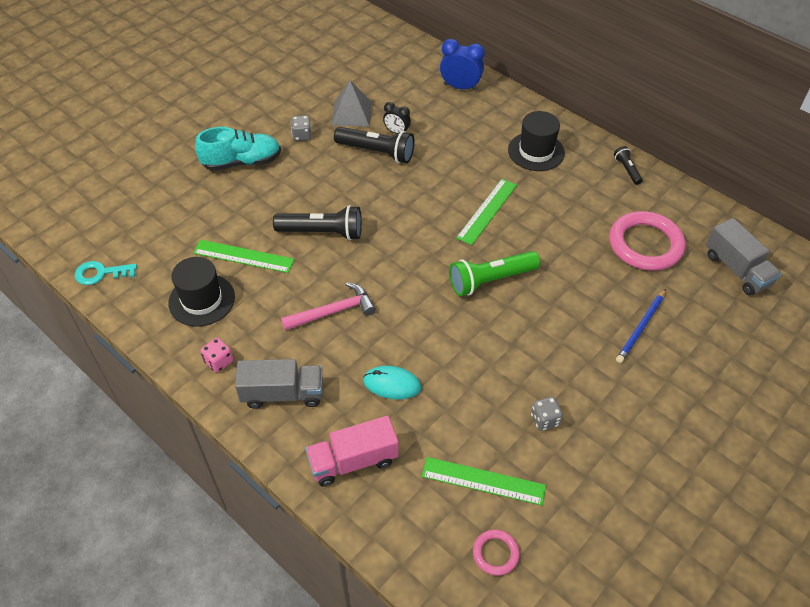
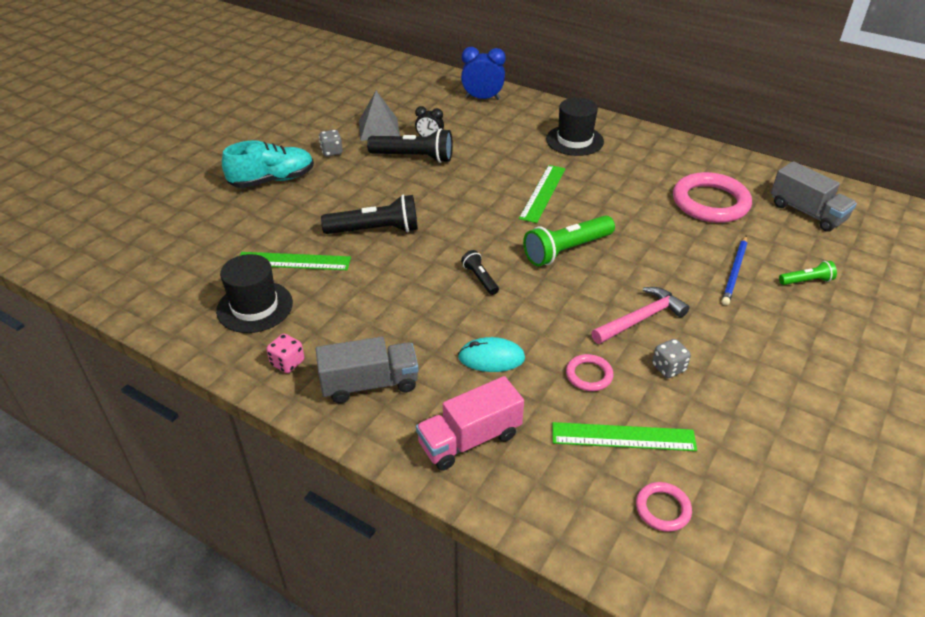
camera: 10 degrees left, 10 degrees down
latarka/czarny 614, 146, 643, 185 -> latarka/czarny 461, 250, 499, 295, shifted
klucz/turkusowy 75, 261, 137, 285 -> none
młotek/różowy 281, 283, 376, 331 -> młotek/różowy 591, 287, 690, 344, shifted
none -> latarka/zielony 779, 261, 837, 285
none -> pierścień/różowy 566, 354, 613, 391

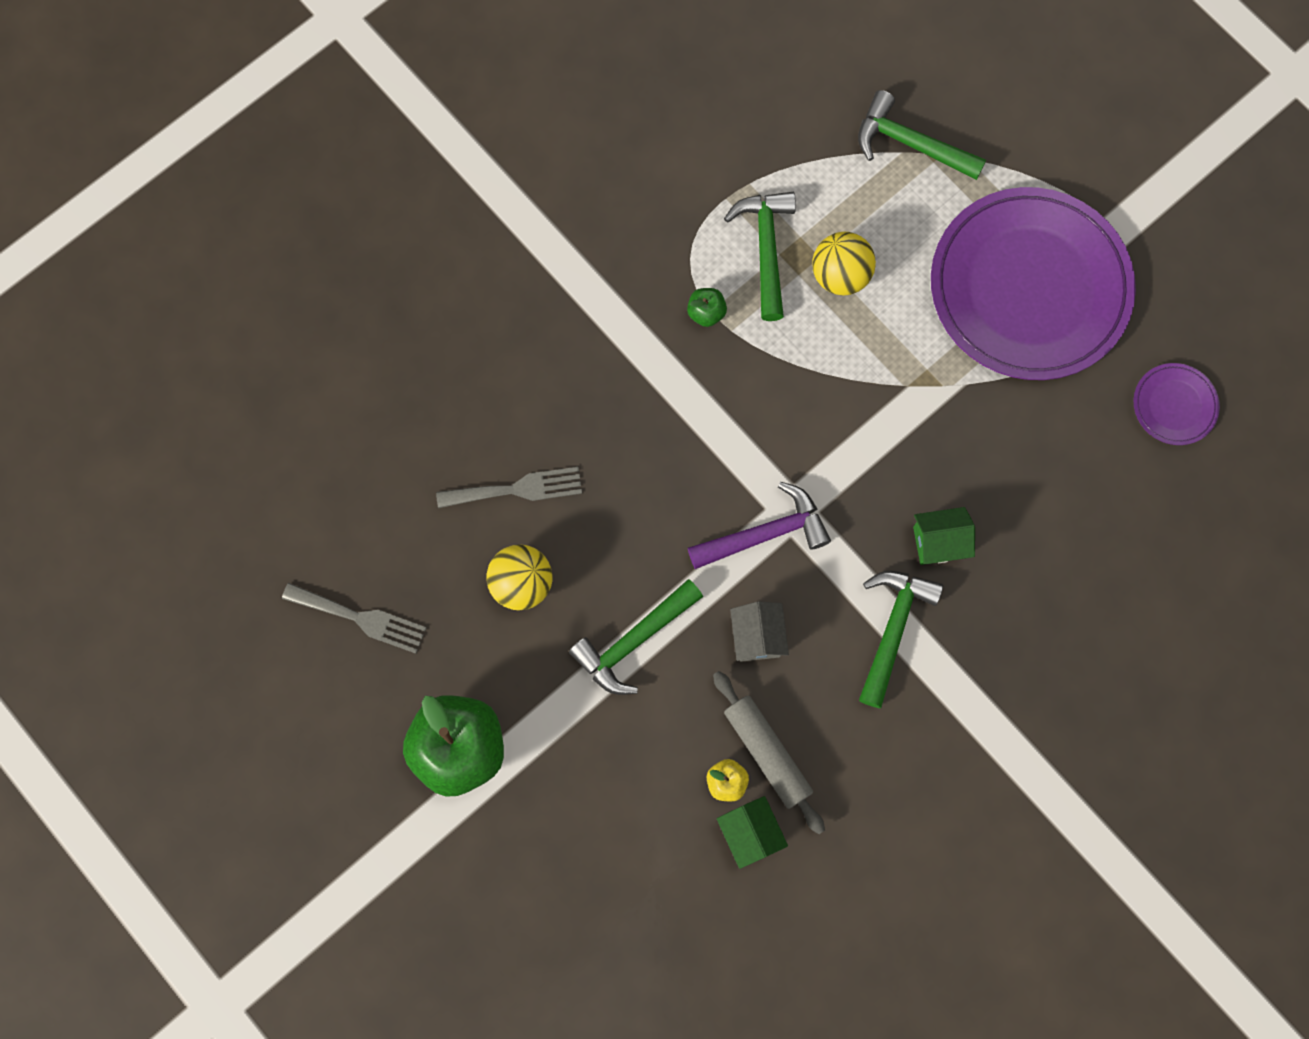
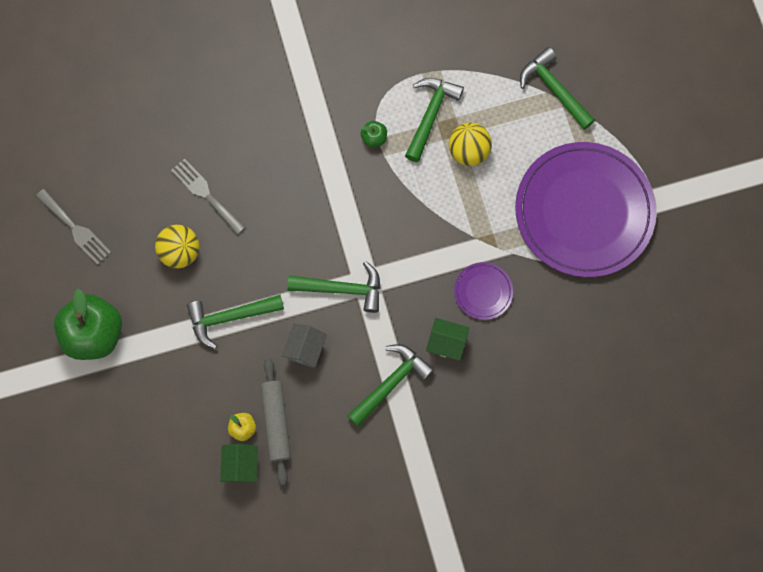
camera: 25 degrees right, 0 degrees up
talerz/fioletowy 1134, 363, 1220, 445 -> talerz/fioletowy 454, 262, 513, 320, shifted
widelec/szary 436, 467, 582, 508 -> widelec/szary 171, 159, 246, 235, 150 degrees counterclockwise
młotek/fioletowy 688, 482, 831, 569 -> młotek/zielony 287, 261, 380, 313

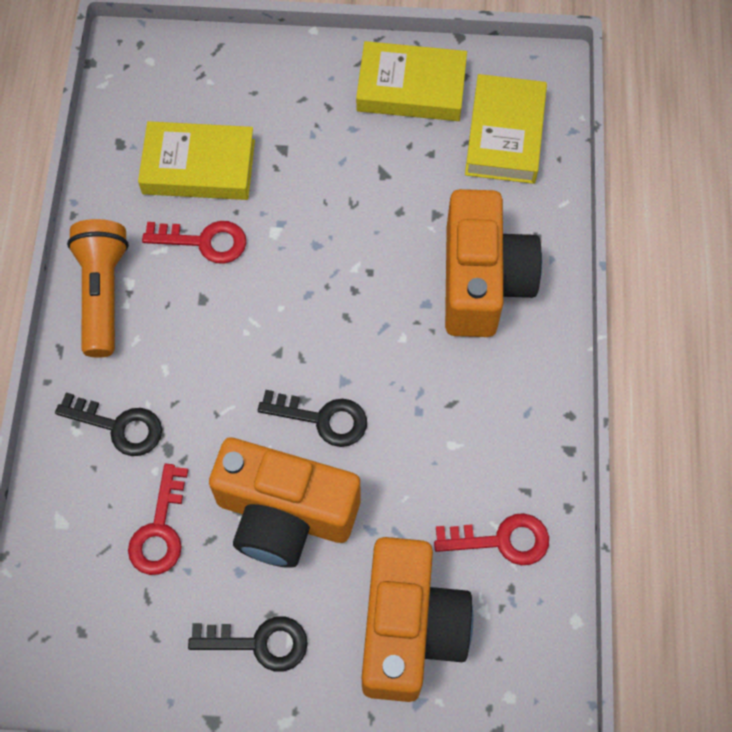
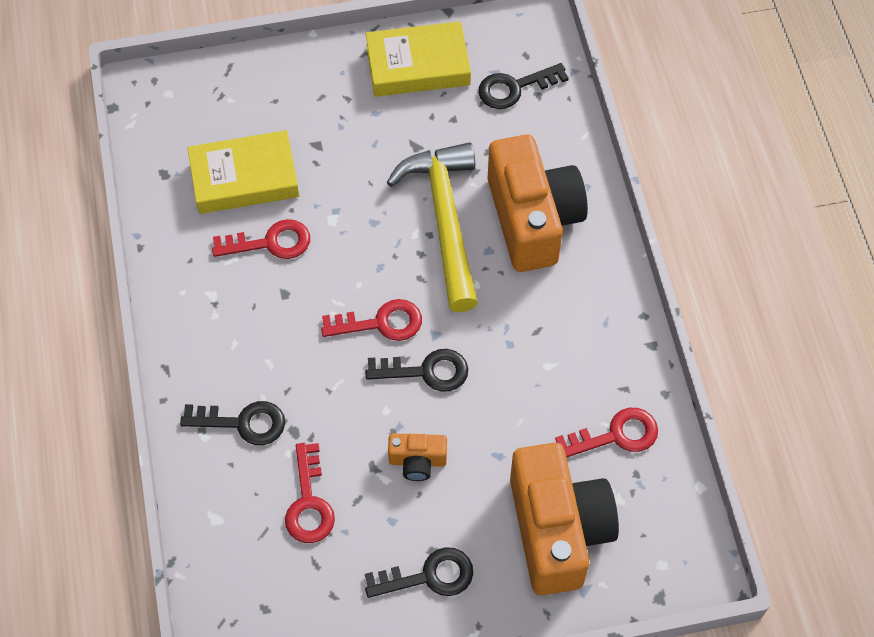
camera: 15 degrees left, 5 degrees down
książka/żółty 465, 74, 547, 184 -> klucz/czarny 478, 63, 569, 109
latarka/pomarańczowy 67, 219, 129, 358 -> none
aparat fotograficzny/pomarańczowy 209, 438, 361, 568 -> aparat fotograficzny/pomarańczowy 388, 433, 447, 481, x0.45
none -> młotek/żółty 387, 142, 478, 312
none -> klucz/czerwony 321, 299, 422, 341

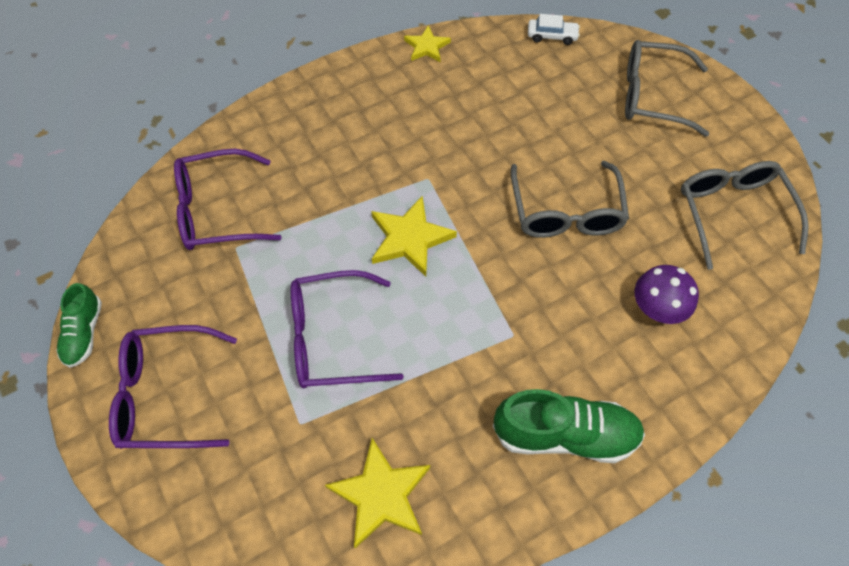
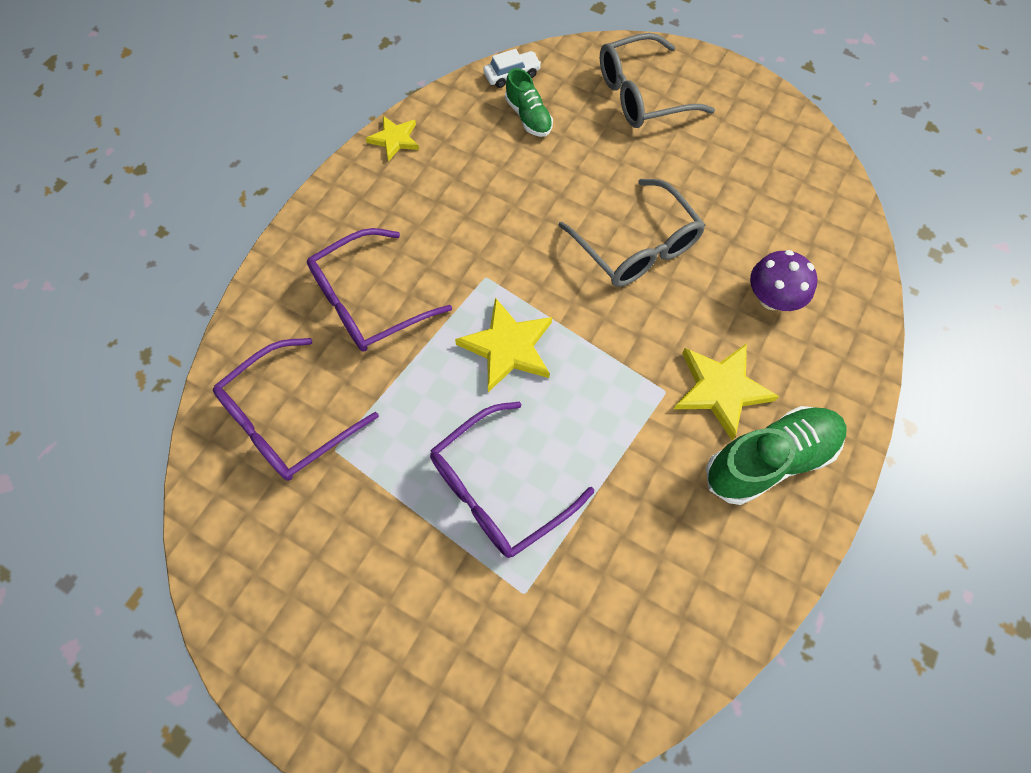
camera: 30 degrees left, 5 degrees up
okulary/szary 681, 161, 809, 270 -> none
but/zielony 56, 283, 102, 368 -> but/zielony 505, 68, 553, 137, shifted
okulary/fioletowy 109, 325, 237, 449 -> okulary/fioletowy 307, 228, 452, 352, shifted
gwiazda/żółty 325, 438, 430, 548 -> gwiazda/żółty 674, 343, 780, 440, shifted

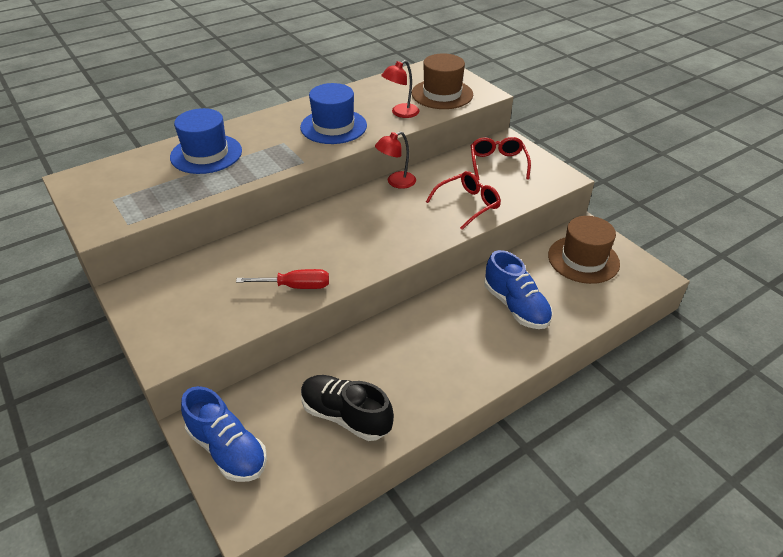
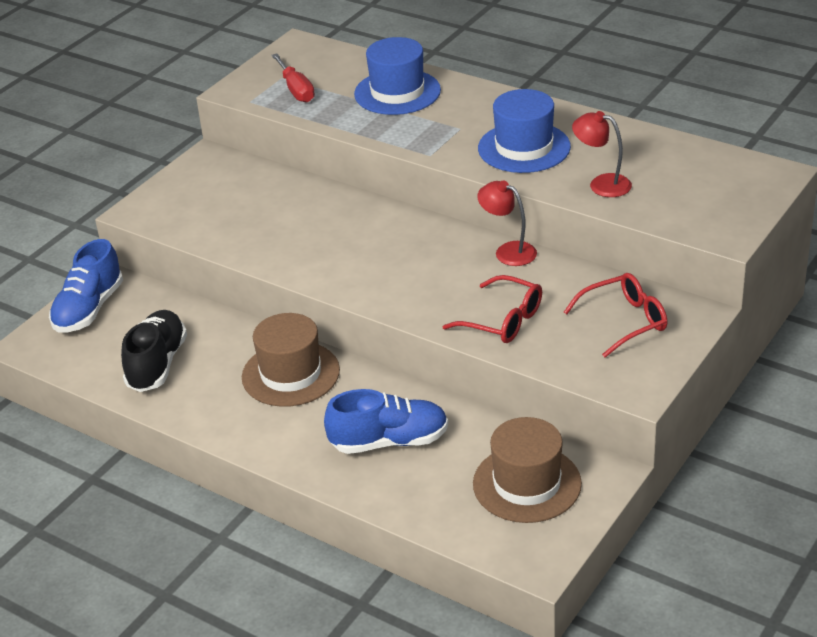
camera: 70 degrees right, 5 degrees down
kapelusz/brązowy 412, 53, 473, 109 -> kapelusz/brązowy 242, 313, 340, 407, shifted
but/niebieski 484, 250, 553, 329 -> but/niebieski 324, 389, 448, 454, 135 degrees counterclockwise
śrubokręt/czerwony 236, 269, 329, 289 -> śrubokręt/czerwony 271, 53, 315, 103, shifted

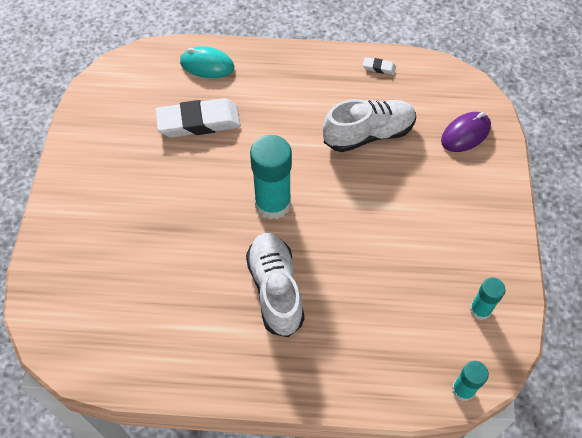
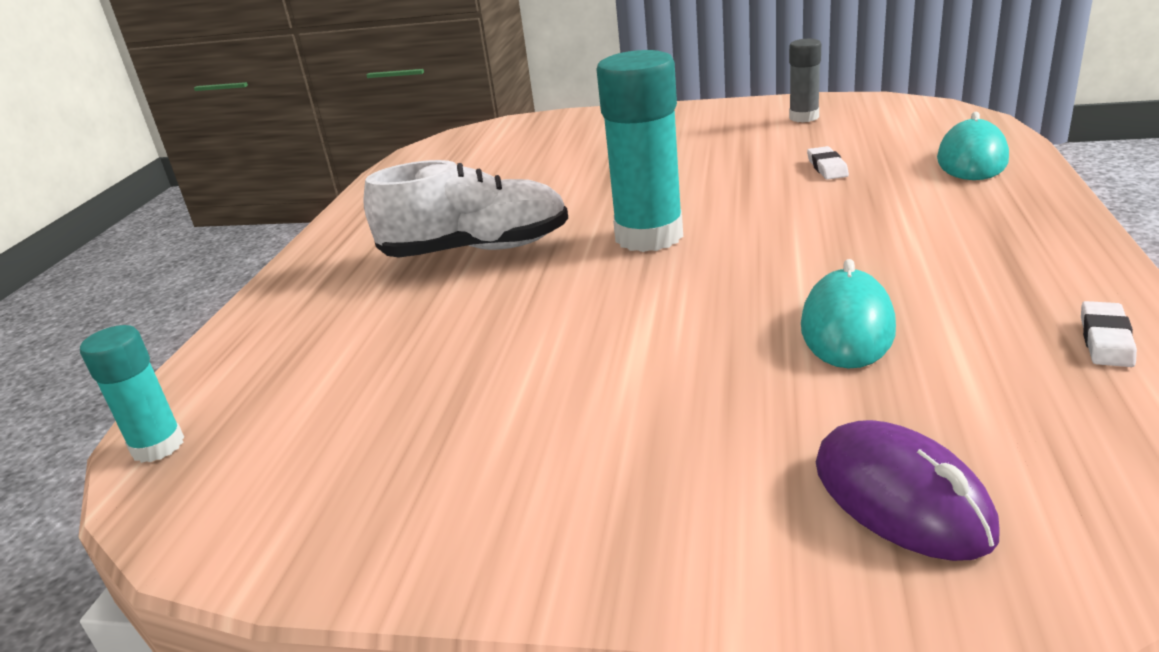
camera: 100 degrees right, 30 degrees down
gumka do mazania/biały 155, 98, 241, 137 -> gumka do mazania/biały 807, 146, 849, 180, x0.42
but/biały 323, 99, 416, 152 -> myszka/turkusowy 801, 259, 896, 369
klej w sztyfcie/turkusowy 470, 278, 506, 320 -> none
none -> klej w sztyfcie/szary 789, 39, 821, 122

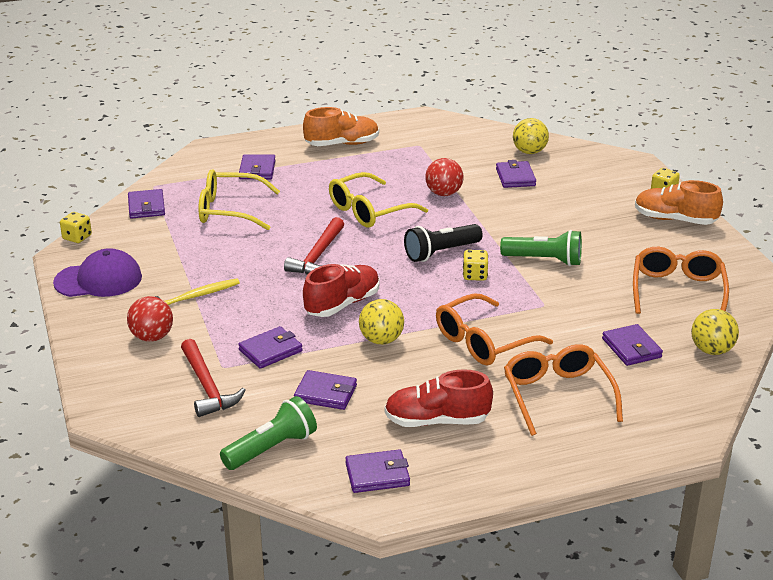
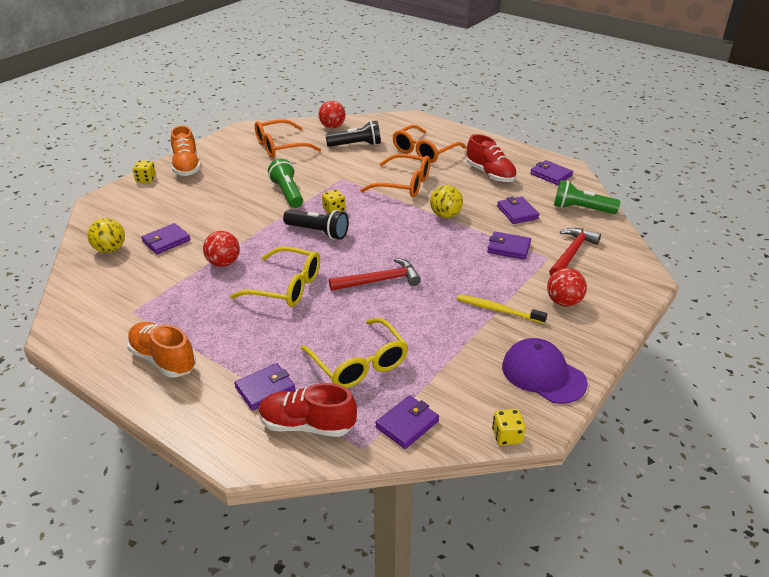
camera: 125 degrees left, 5 degrees up
but/czerwony 303, 264, 379, 317 -> but/czerwony 259, 383, 357, 437, shifted
piłka/żółty 691, 309, 739, 355 -> piłka/czerwony 319, 101, 346, 128
portfel/fioletowy 602, 324, 663, 366 -> latarka/czarny 325, 120, 381, 147

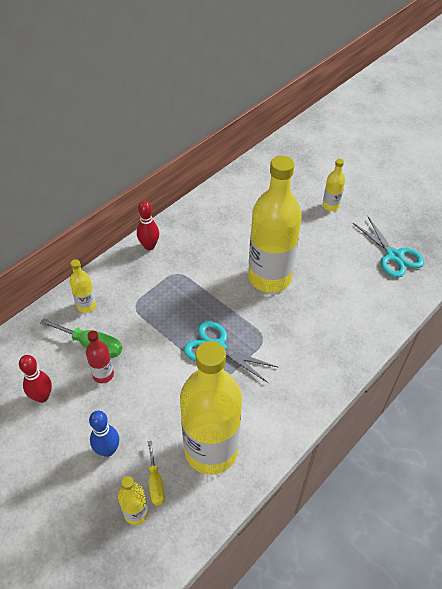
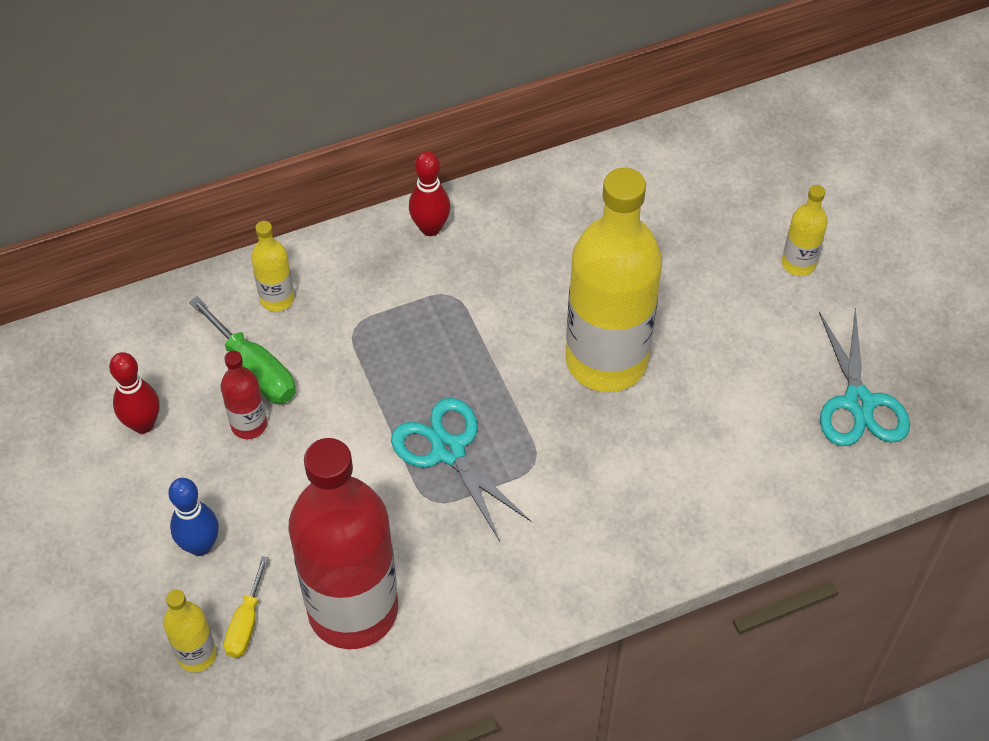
camera: 25 degrees right, 5 degrees up
butelka/żółty 180, 341, 242, 474 -> butelka/czerwony 289, 438, 398, 649

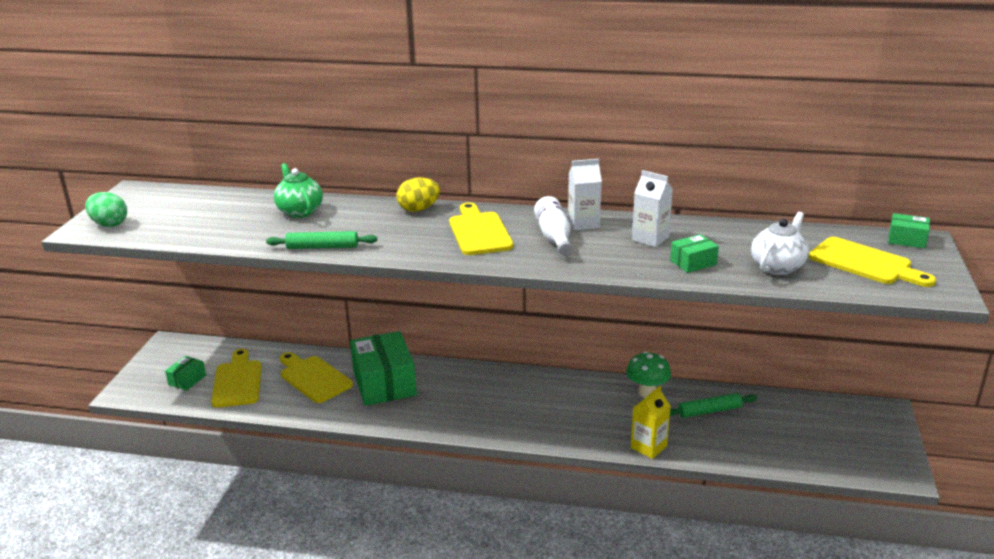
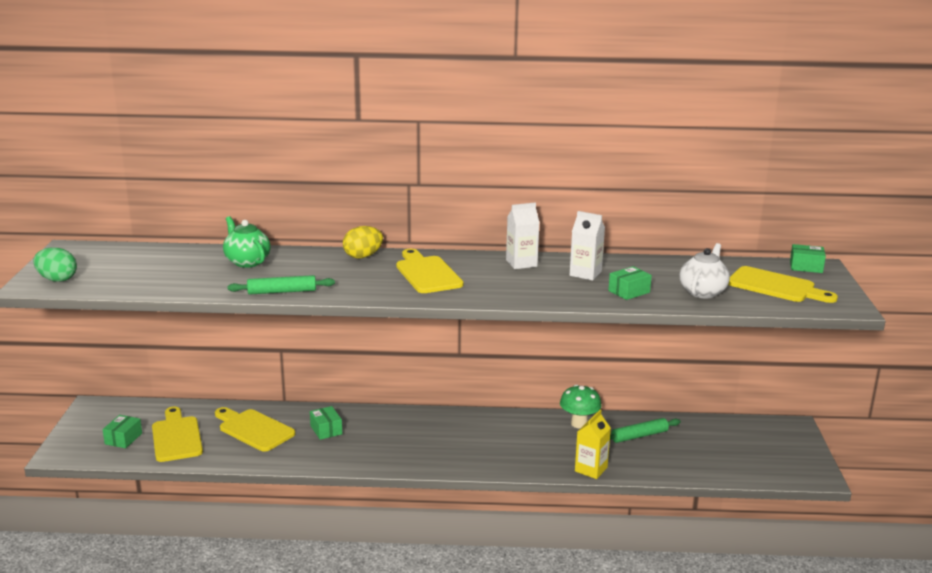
camera: 10 degrees left, 5 degrees down
butelka/biały 534, 196, 572, 256 -> none
pudełko/zielony 350, 331, 417, 406 -> pudełko/zielony 310, 406, 342, 440, x0.47

